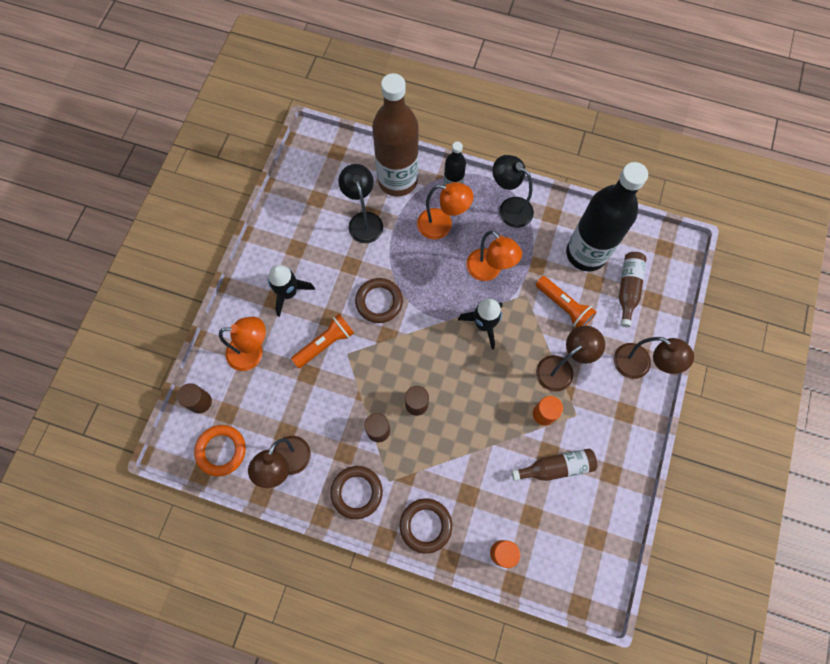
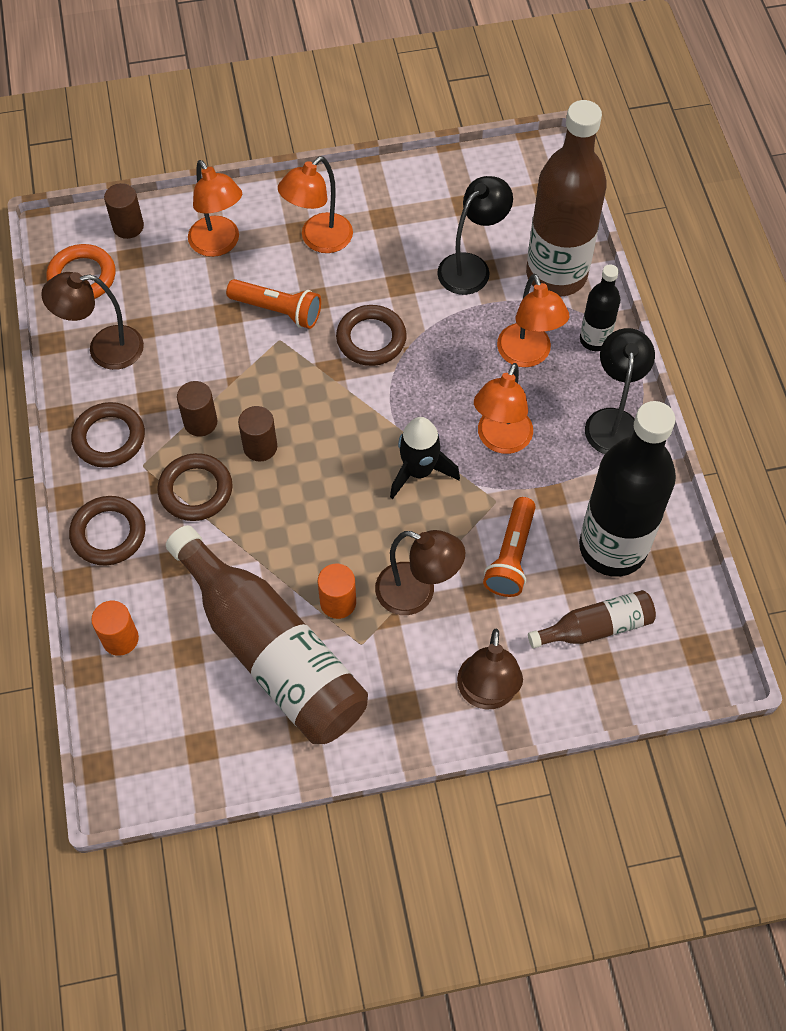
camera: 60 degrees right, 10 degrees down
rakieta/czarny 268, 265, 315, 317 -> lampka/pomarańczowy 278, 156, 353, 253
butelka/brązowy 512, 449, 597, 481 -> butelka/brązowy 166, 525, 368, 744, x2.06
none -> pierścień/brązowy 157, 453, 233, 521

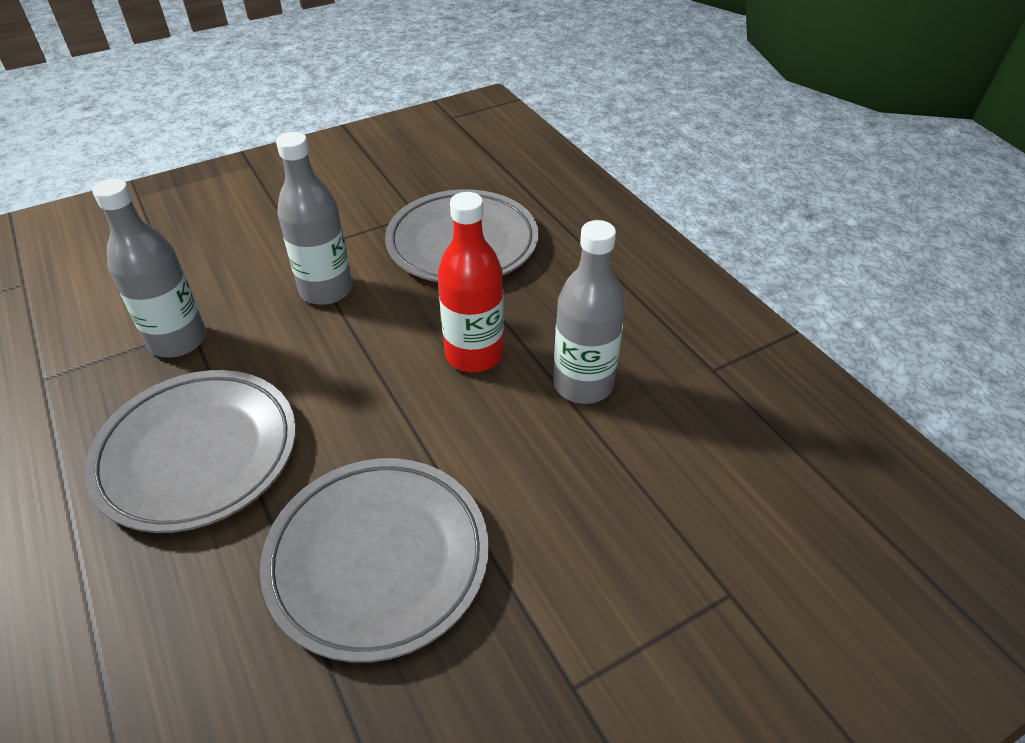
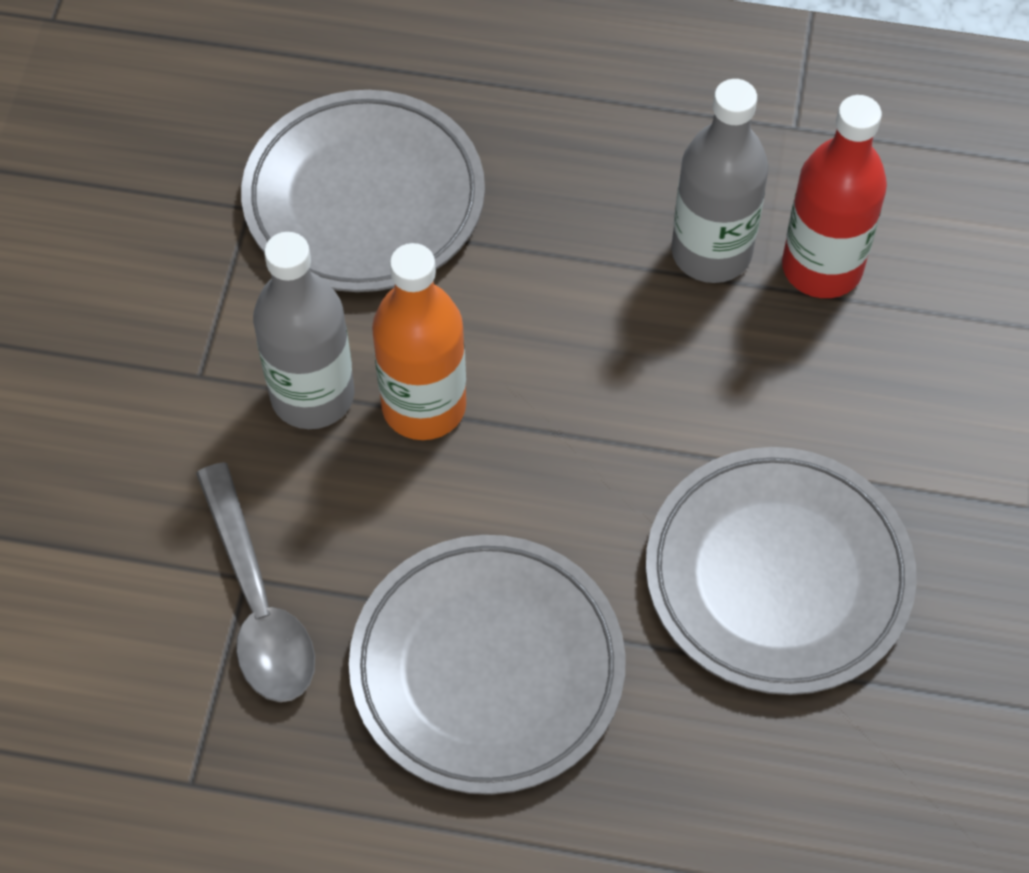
camera: 50 degrees left, 15 degrees up
butelka/szary 93, 178, 206, 357 -> łyżka/szary 196, 462, 315, 702
butelka/czerwony 438, 192, 504, 372 -> butelka/czerwony 782, 95, 887, 298, shifted
none -> butelka/pomarańczowy 372, 243, 466, 440

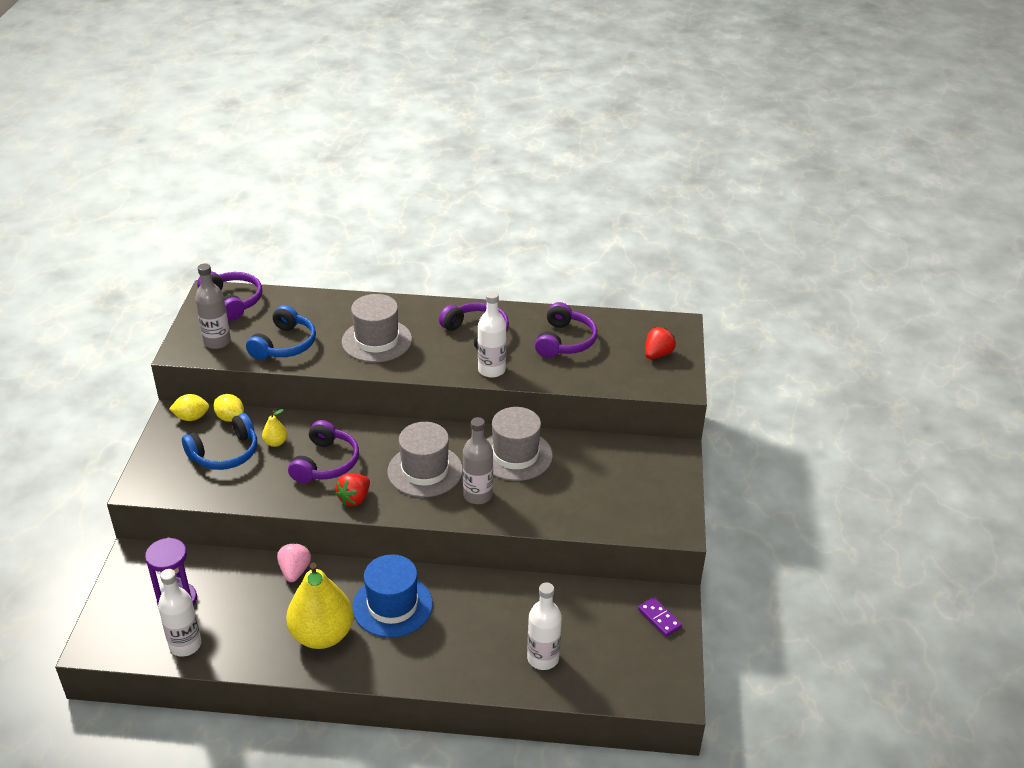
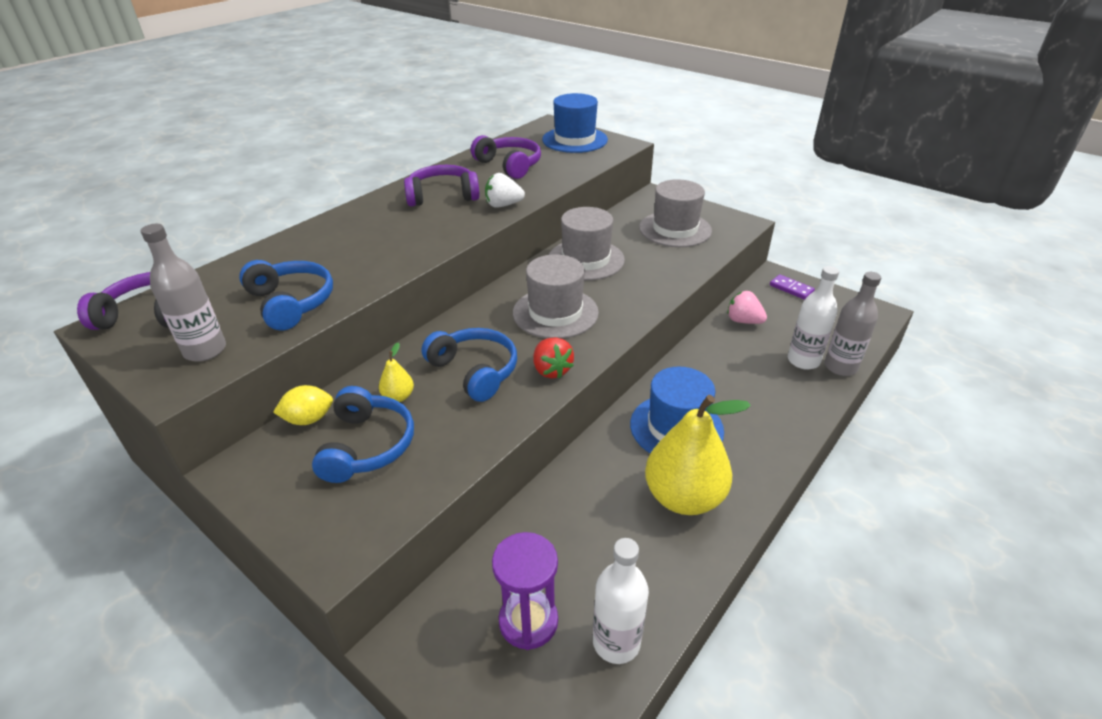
camera: 55 degrees left, 0 degrees up
butelka/biały 478, 291, 506, 378 -> truskawka/biały 485, 173, 525, 208
kapelusz/szary 342, 294, 412, 363 -> kapelusz/szary 639, 179, 712, 247, shifted
truskawka/czerwony 645, 327, 676, 359 -> kapelusz/niebieski 542, 93, 608, 153
cytryna/żółty 169, 394, 209, 421 -> none
butelka/szary 463, 417, 493, 504 -> butelka/szary 825, 272, 881, 376, shifted
słuchawki/fioletowy 288, 420, 359, 483 -> słuchawki/niebieski 421, 328, 517, 402
truskawka/różowy 277, 543, 311, 582 -> truskawka/różowy 727, 291, 767, 324, shifted
kostka domina/fioletowy 638, 597, 682, 637 -> kostka domina/fioletowy 770, 274, 815, 300, 45 degrees clockwise

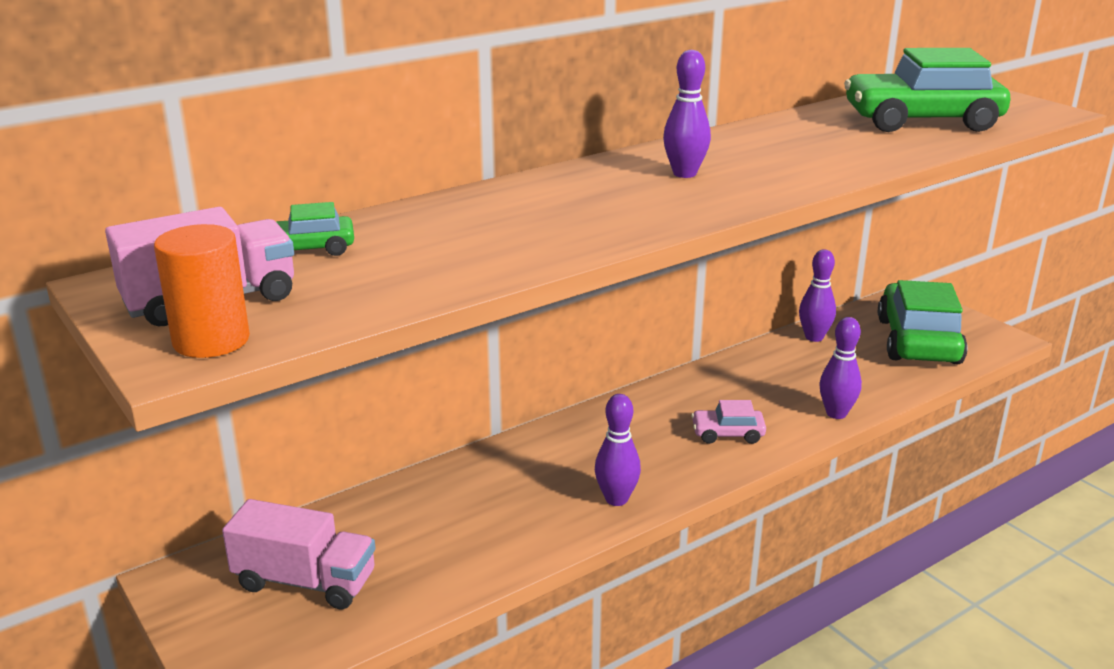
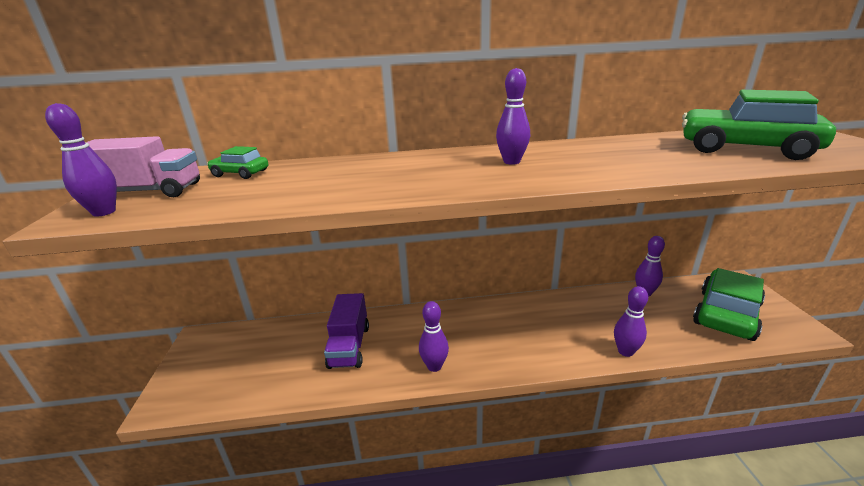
camera: 30 degrees right, 0 degrees up
walec/pomarańczowy 154, 224, 250, 358 -> kręgiel/fioletowy 45, 103, 117, 217
samochód/różowy 691, 400, 766, 444 -> none
ciężarówka/różowy 222, 499, 375, 609 -> none
none -> ciężarówka/fioletowy 324, 293, 369, 369

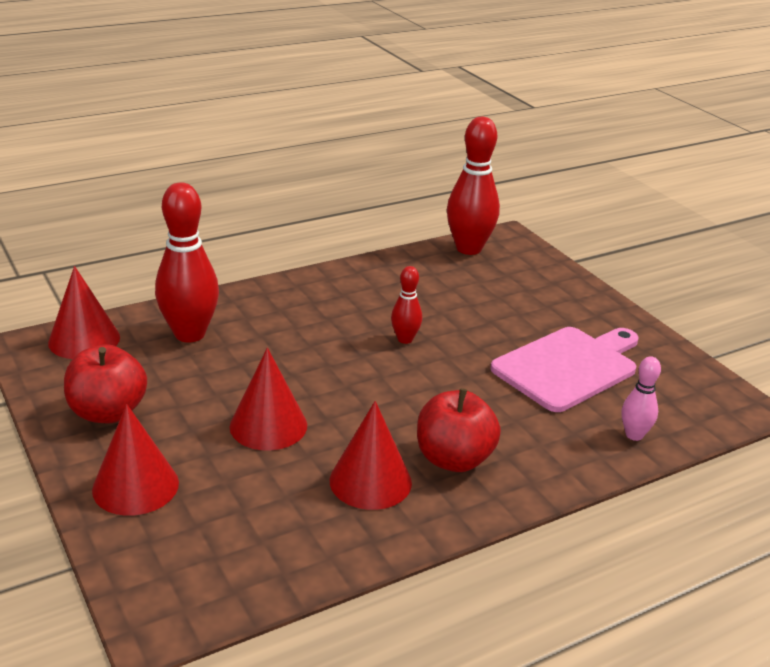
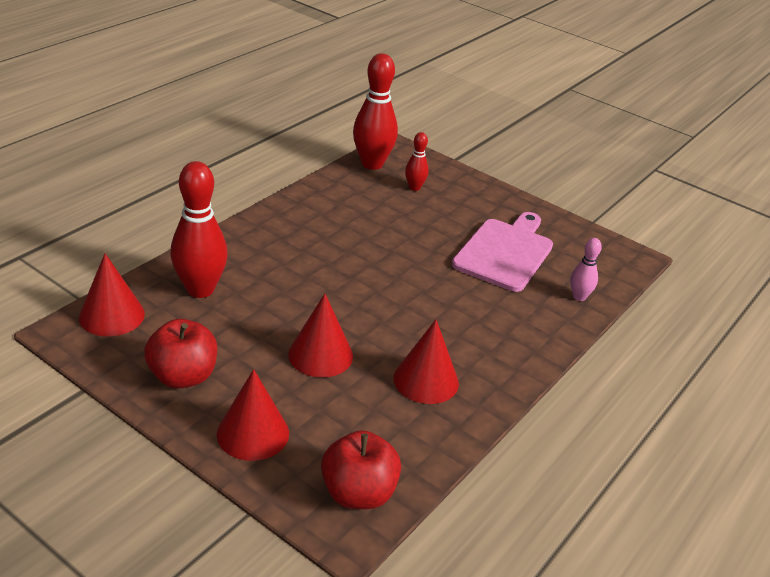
camera: 25 degrees left, 5 degrees up
kręgiel/czerwony 391, 266, 422, 344 -> kręgiel/czerwony 405, 132, 429, 191, shifted
jabłko/czerwony 417, 388, 501, 472 -> jabłko/czerwony 321, 430, 401, 509, shifted

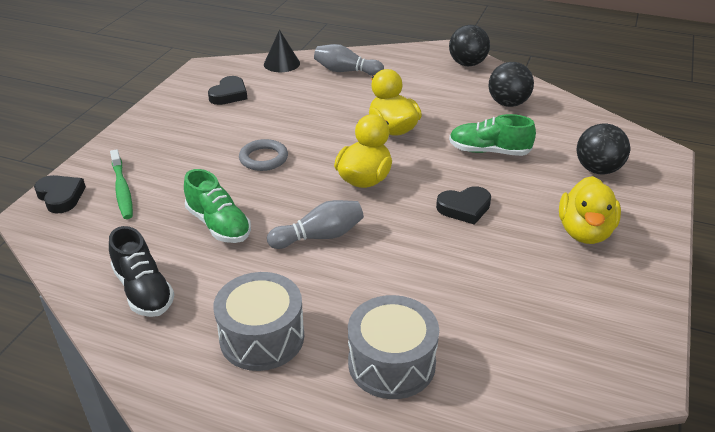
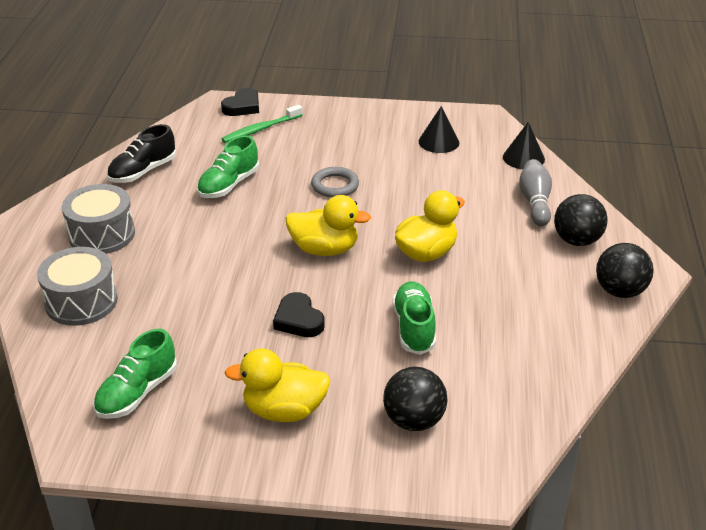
camera: 75 degrees right, 0 degrees up
piłka/czarny 489, 62, 534, 107 -> piłka/czarny 554, 194, 608, 246, shifted
serce/czarny 208, 76, 247, 105 -> stożek/czarny 419, 106, 460, 153
kręgiel/szary 267, 200, 364, 249 -> none
none -> but/zielony 93, 329, 177, 419

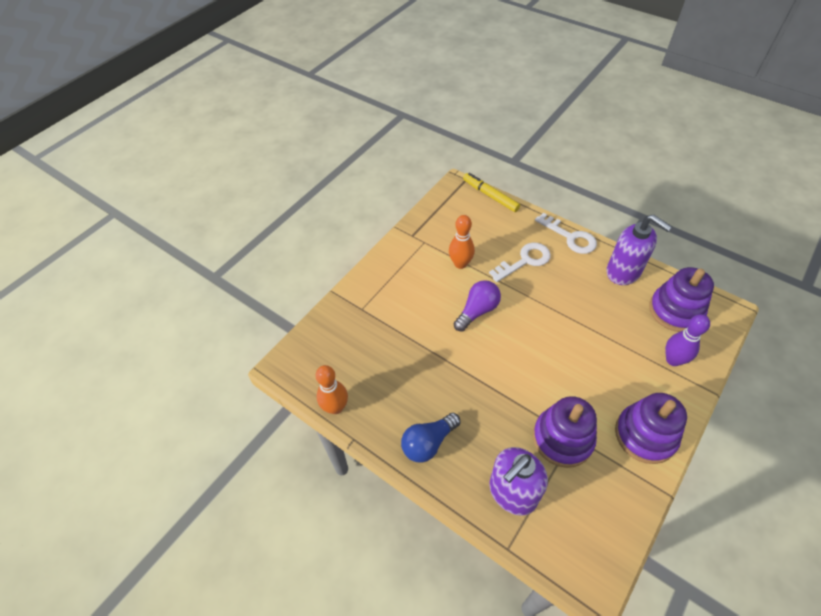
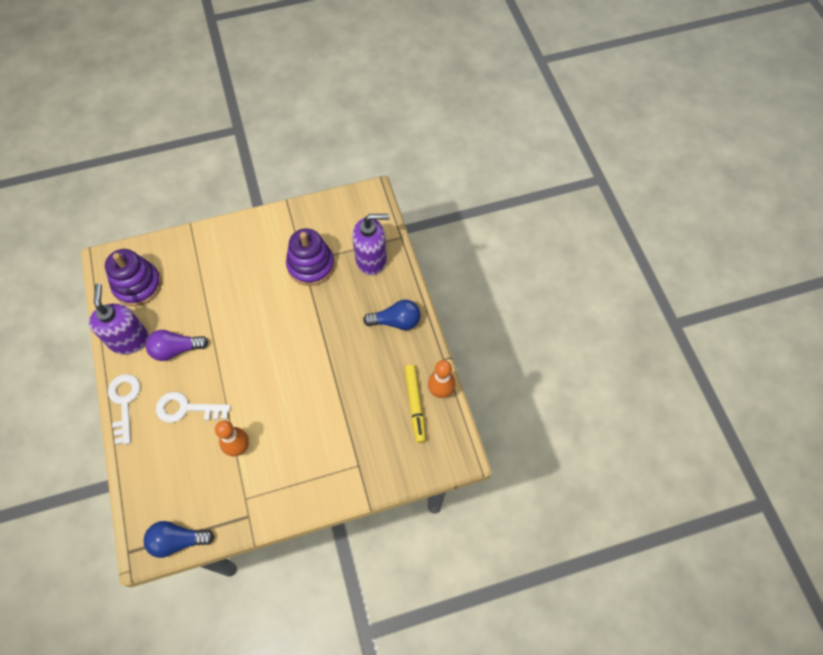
camera: 145 degrees left, 10 degrees up
flamaster/żółty 463, 173, 520, 212 -> flamaster/żółty 404, 365, 426, 443, shifted
żarówka/fioletowy 454, 280, 501, 331 -> żarówka/fioletowy 146, 330, 208, 361, shifted
kręgiel/fioletowy 665, 314, 710, 366 -> none
zabawka nakładanka/fioletowy 615, 393, 687, 464 -> none
none -> żarówka/niebieski 144, 521, 214, 558

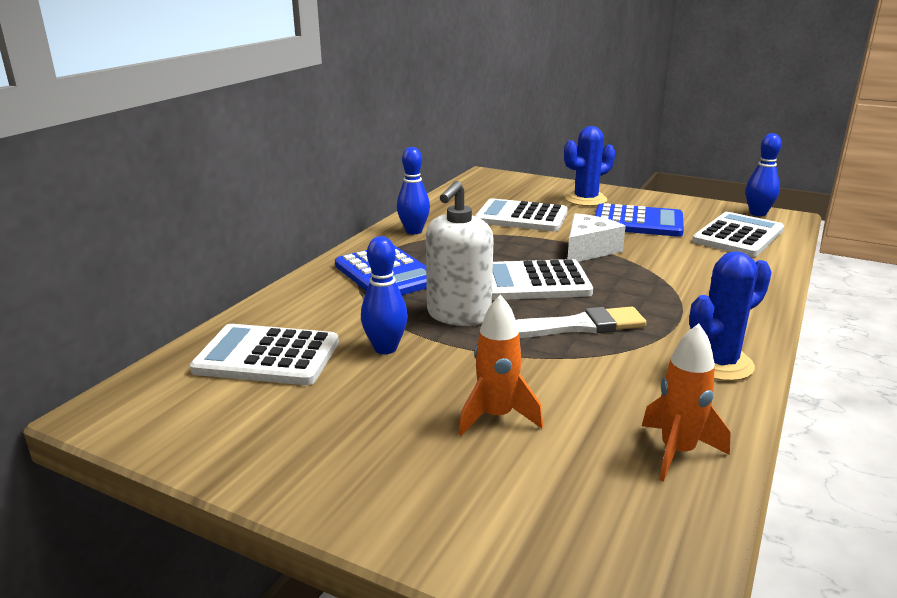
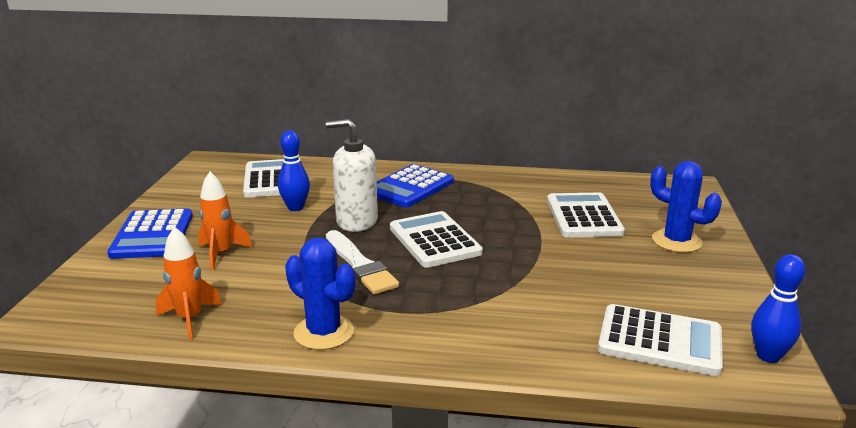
camera: 70 degrees right, 0 degrees up
kręgiel/niebieski 397, 147, 430, 234 -> none
kalkulator/niebieski 595, 203, 684, 237 -> kalkulator/niebieski 107, 208, 193, 259, shifted
ser/biały 568, 213, 626, 262 -> none

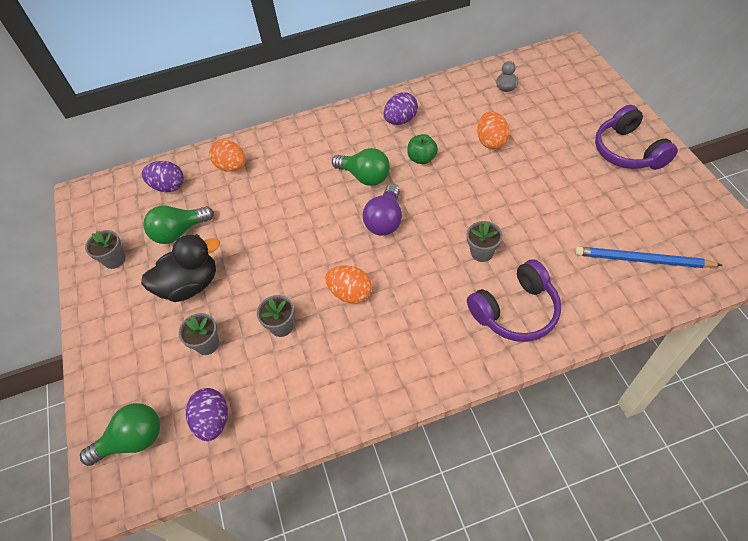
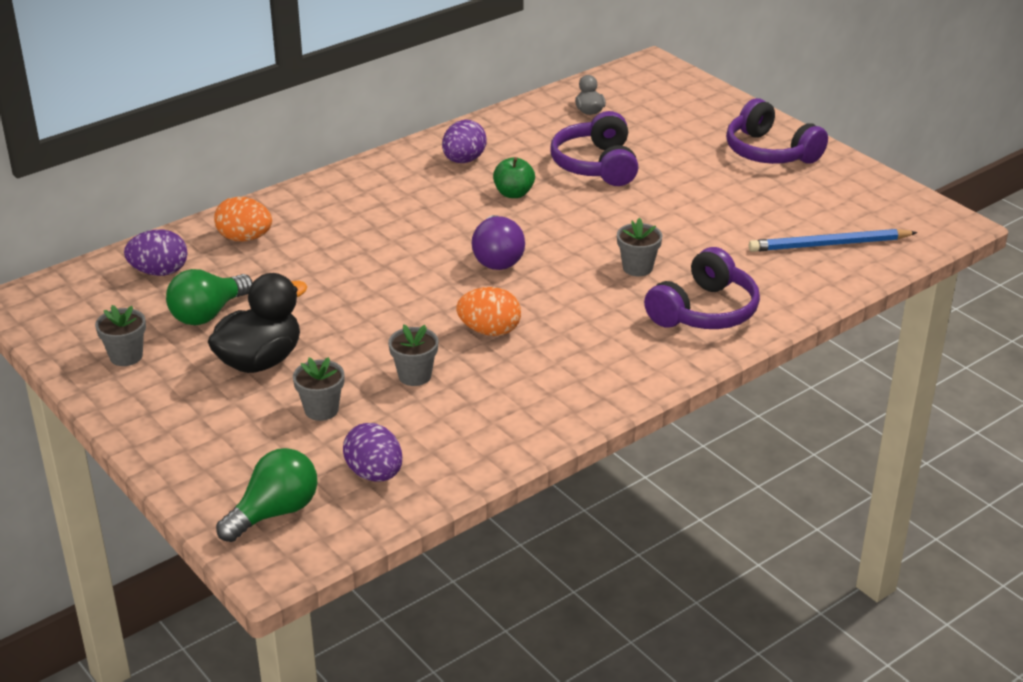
camera: 25 degrees left, 20 degrees down
jajko/pomarańczowy 477, 111, 509, 149 -> słuchawki/fioletowy 550, 111, 638, 186
żarówka/zielony 332, 148, 390, 186 -> none

